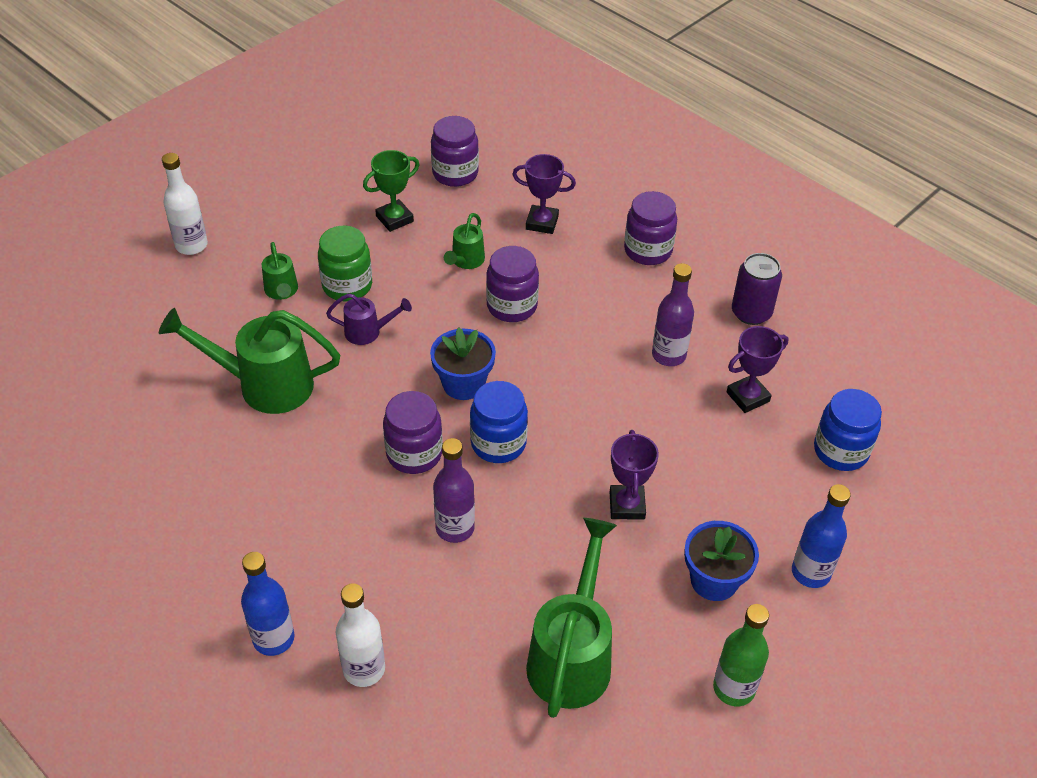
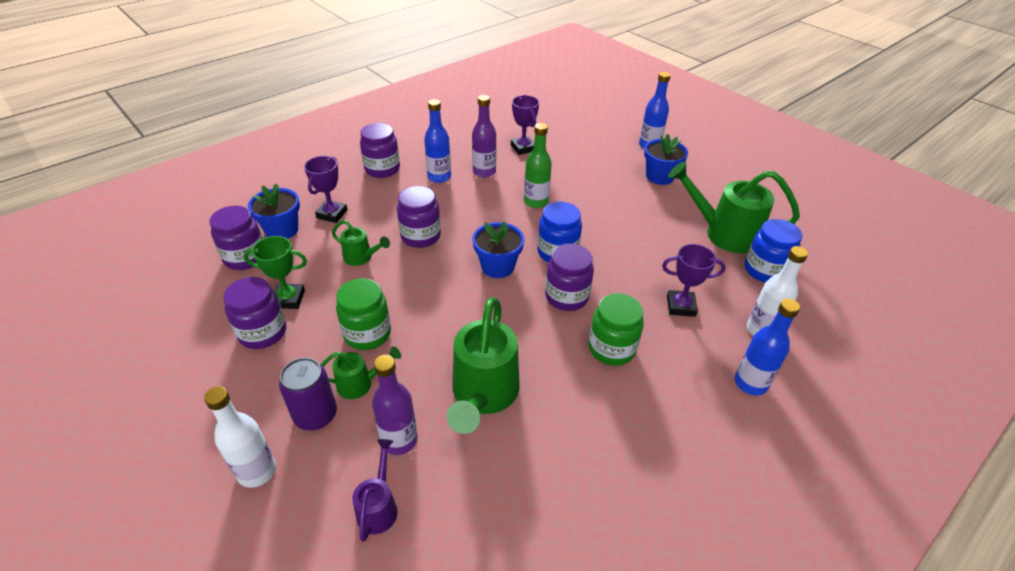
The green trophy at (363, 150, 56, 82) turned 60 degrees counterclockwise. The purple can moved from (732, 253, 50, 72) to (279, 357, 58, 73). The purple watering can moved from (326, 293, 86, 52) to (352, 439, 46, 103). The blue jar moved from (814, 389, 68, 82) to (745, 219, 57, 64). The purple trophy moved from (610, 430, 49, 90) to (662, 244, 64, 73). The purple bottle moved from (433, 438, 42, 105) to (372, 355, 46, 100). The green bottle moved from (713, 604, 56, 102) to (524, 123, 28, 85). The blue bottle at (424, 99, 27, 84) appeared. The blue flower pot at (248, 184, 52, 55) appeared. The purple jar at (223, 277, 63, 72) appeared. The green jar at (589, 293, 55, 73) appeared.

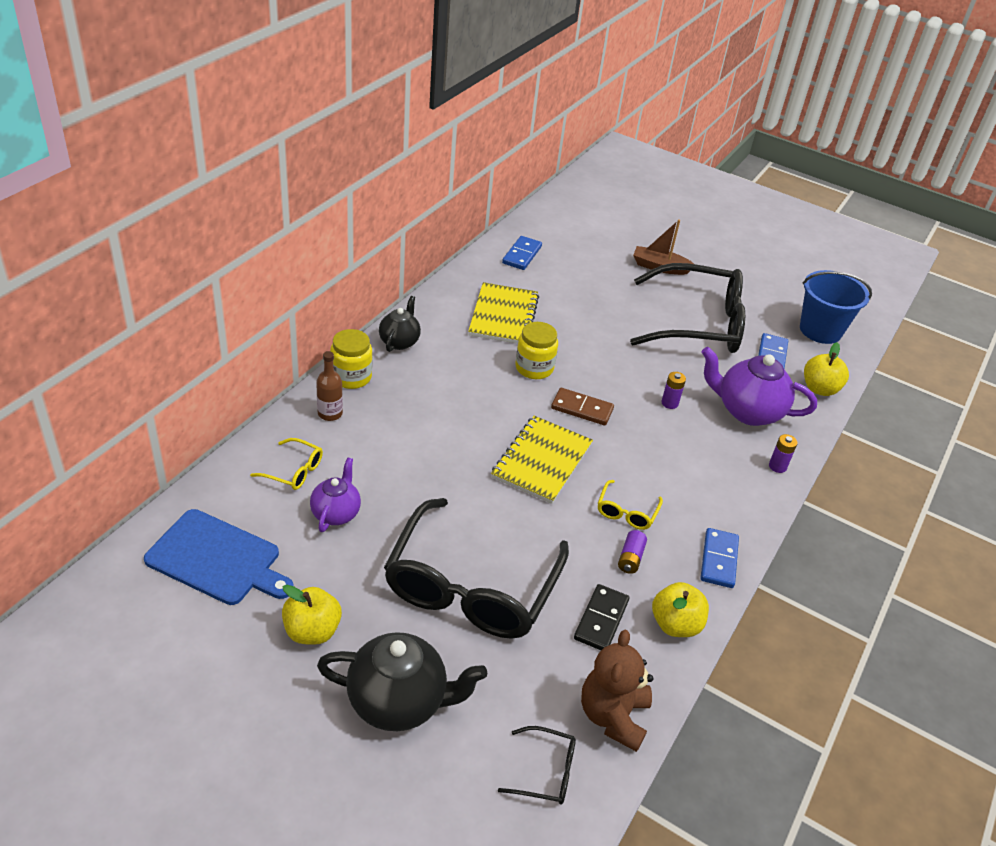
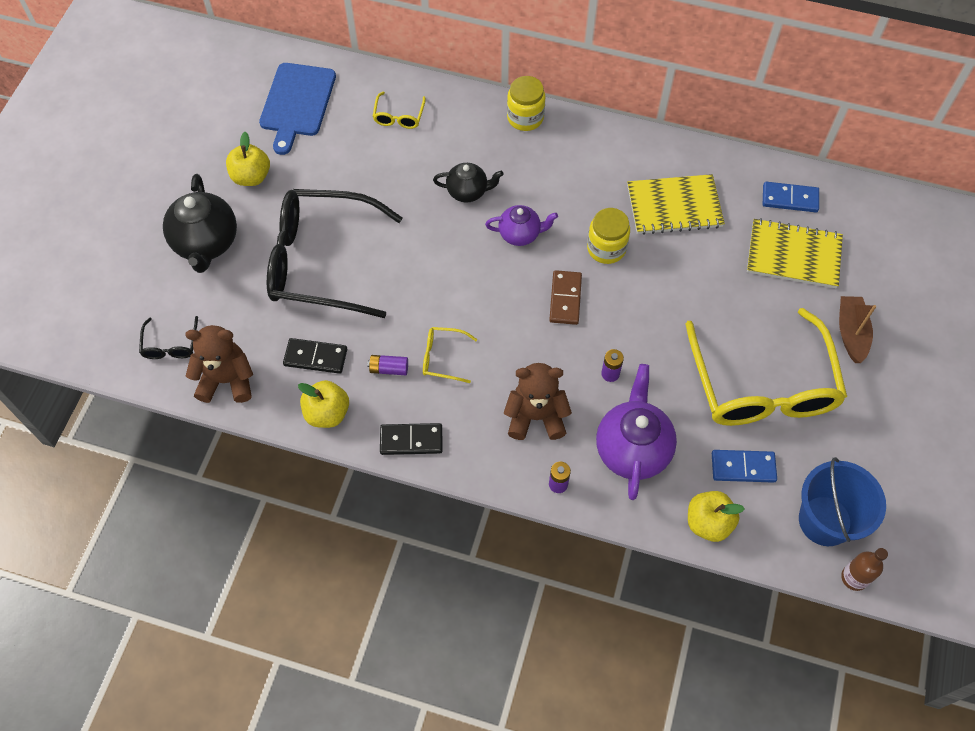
The black glasses at (630, 263, 115, 90) became the yellow glasses at (686, 308, 161, 118). The black teapot moved from (379, 296, 42, 56) to (433, 163, 71, 39). The brown bottle moved from (316, 351, 27, 70) to (841, 548, 47, 43). The yellow notebook moved from (491, 416, 102, 88) to (747, 218, 96, 70). The purple teapot moved from (310, 457, 51, 75) to (485, 205, 73, 41). The blue domino at (701, 528, 38, 60) became the black domino at (380, 423, 62, 32). The brown teddy bear at (504, 363, 68, 77) appeared.

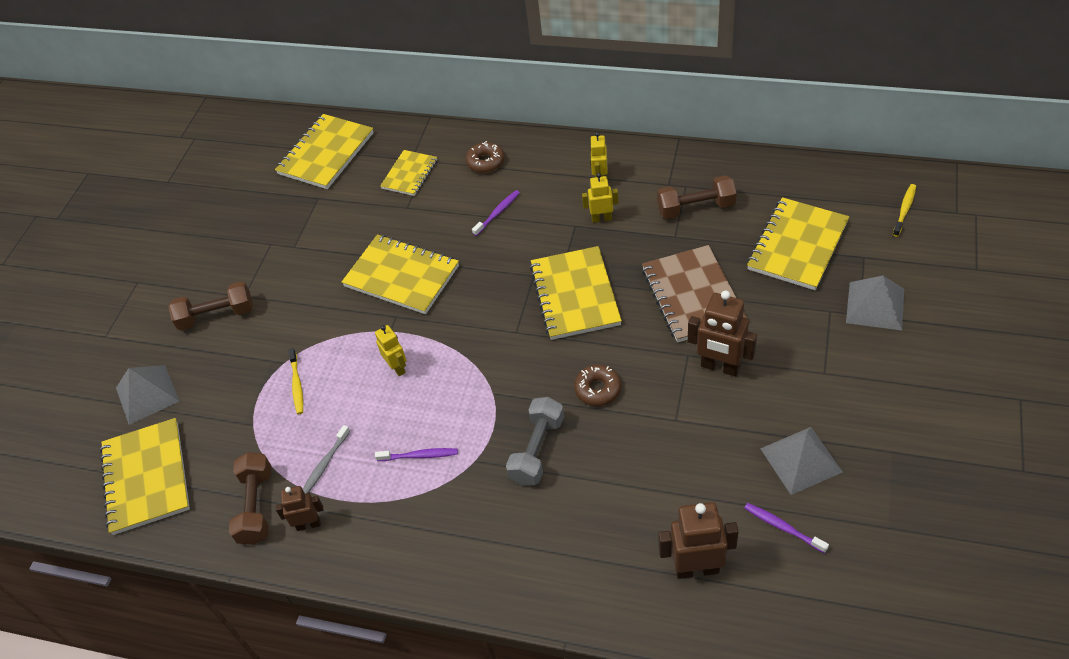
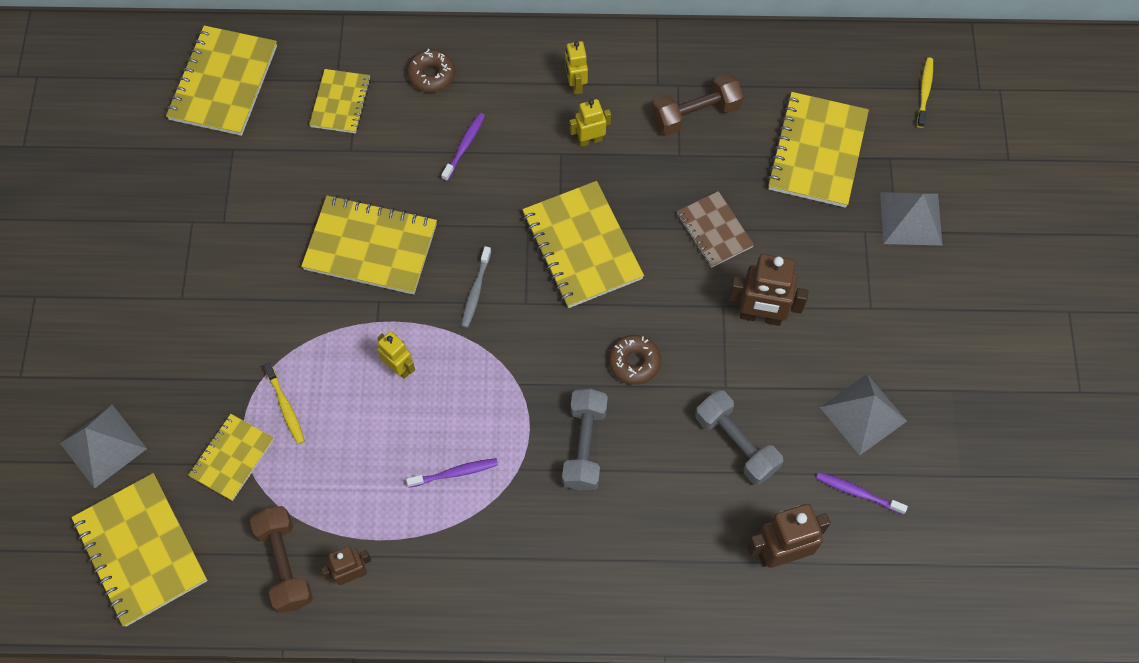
The brown notebook at (642, 245, 105, 98) changed to 0.60 times the size. The brown dumbbell at (168, 281, 85, 50) disappeared. The grey toothbrush moved from (303, 425, 47, 69) to (461, 246, 30, 82). The grey dumbbell at (695, 390, 88, 95) appeared. The yellow notebook at (188, 414, 86, 87) appeared.

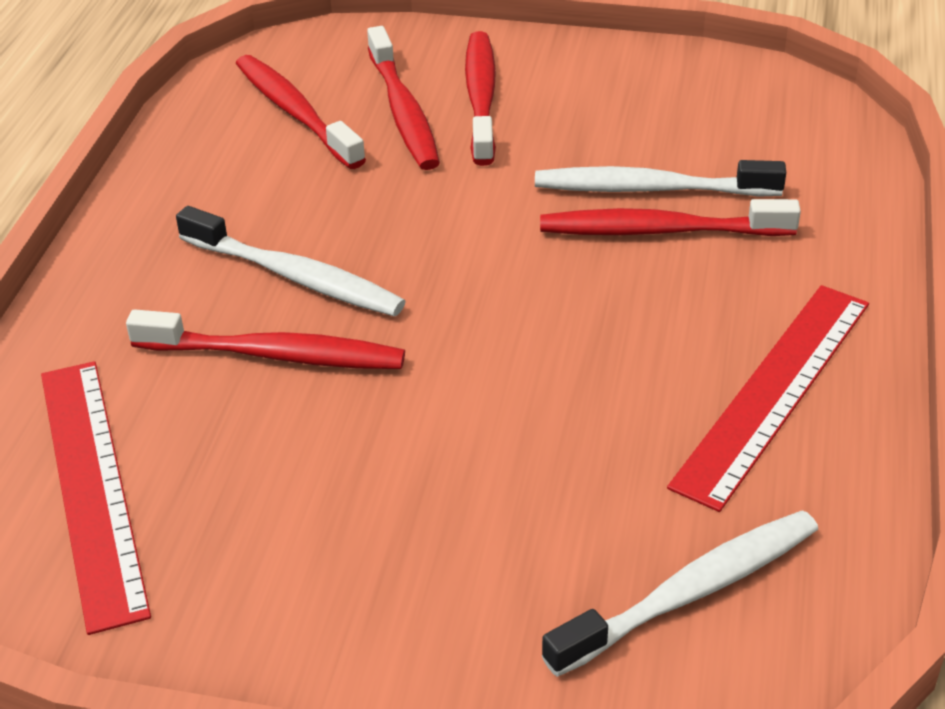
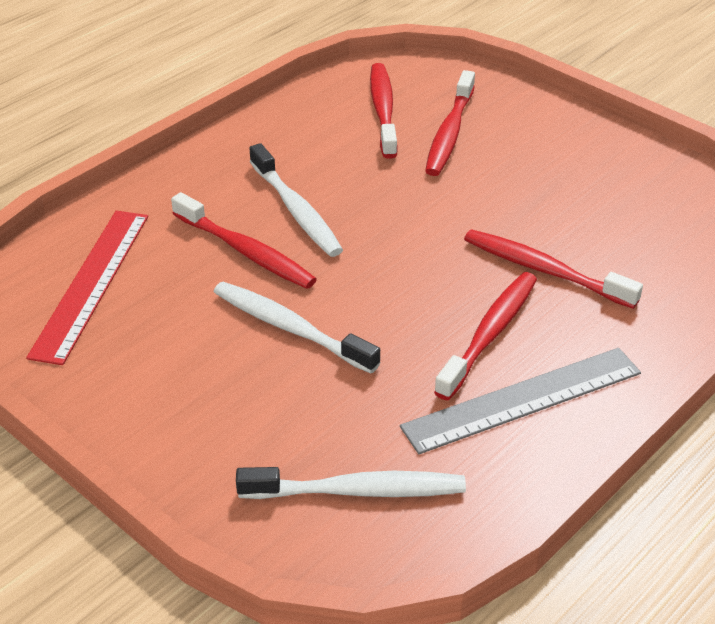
The red toothbrush moved from (465, 31, 31, 135) to (434, 272, 103, 128). The white toothbrush moved from (535, 160, 251, 37) to (214, 282, 166, 91). The red ruler at (667, 285, 202, 227) became the grey ruler at (400, 348, 241, 106).

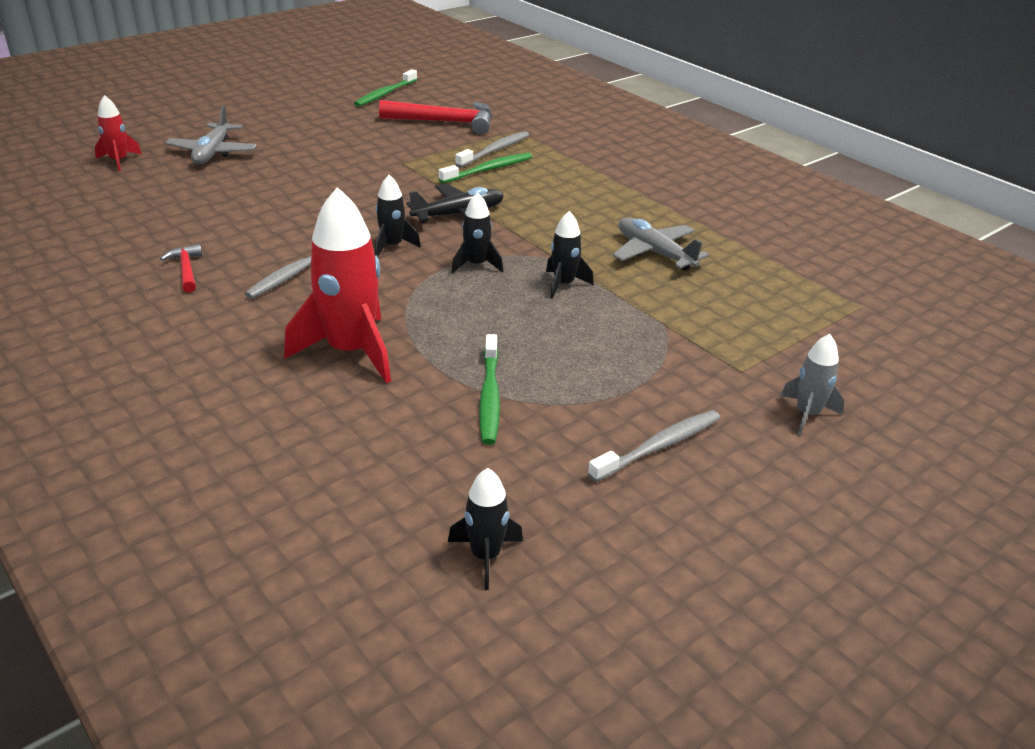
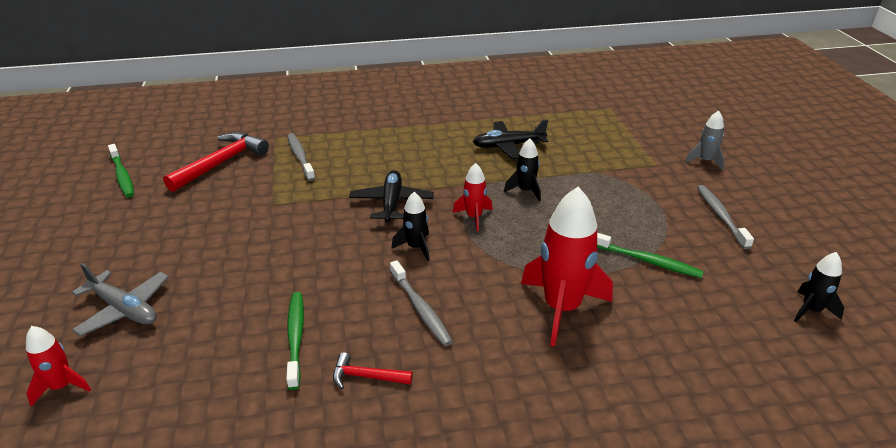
The green toothbrush moved from (439, 153, 93, 30) to (286, 292, 18, 98). The black rocket at (452, 192, 51, 81) became the red rocket at (453, 163, 40, 68). The grey plane at (613, 218, 96, 53) became the black plane at (473, 119, 75, 40).

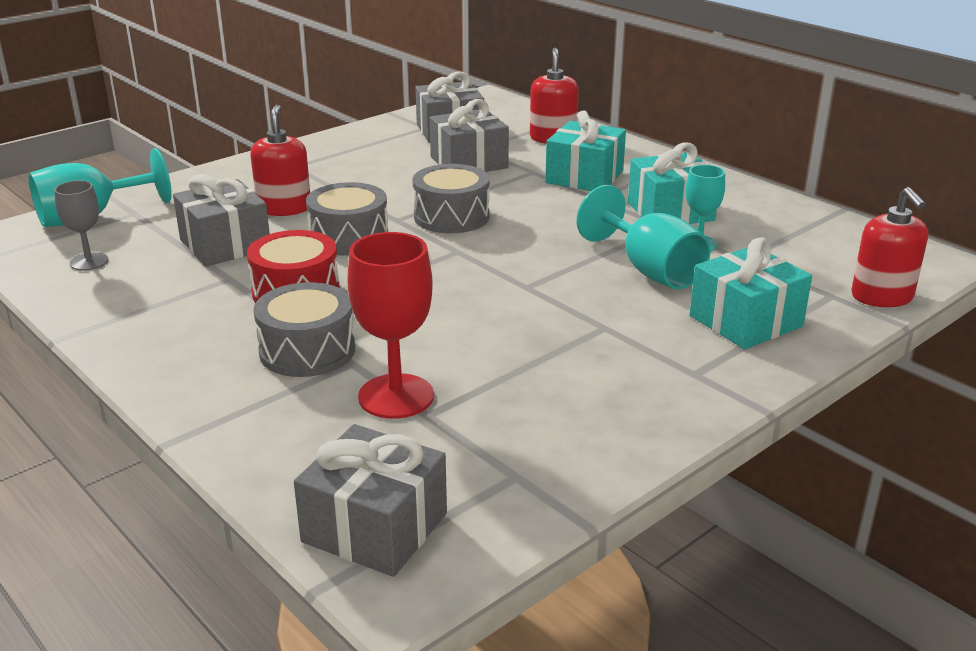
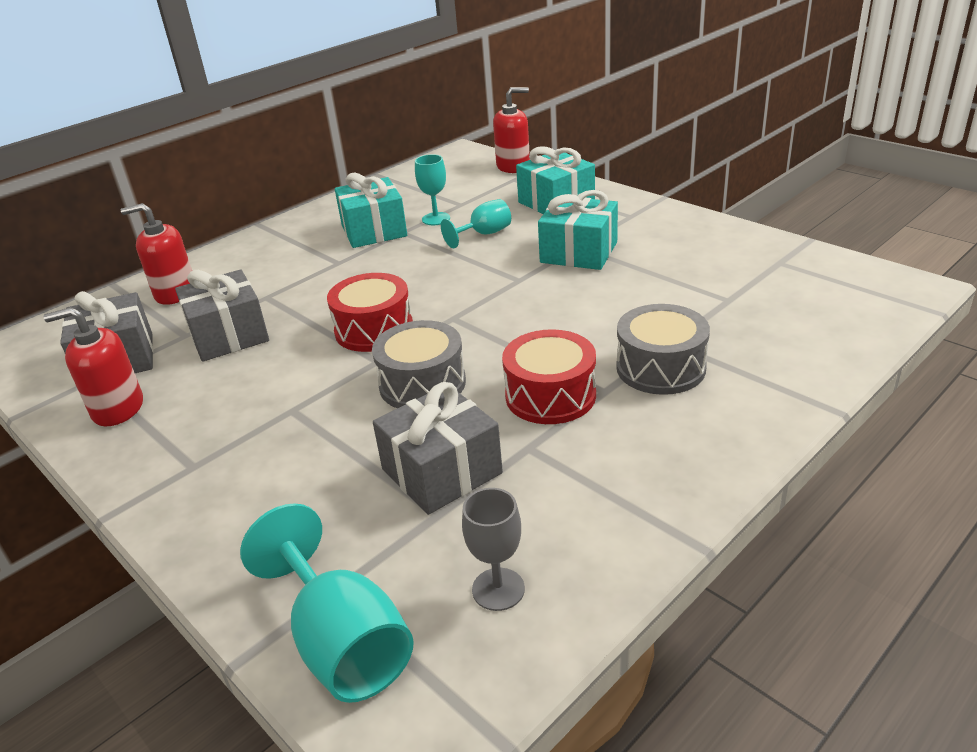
The red soap dispenser moved from (250, 105, 60, 111) to (44, 307, 99, 119). The turquoise gift moved from (545, 110, 81, 81) to (538, 190, 80, 80). The grey drum at (413, 164, 77, 69) became the red drum at (327, 273, 86, 79). The turquoise goblet at (577, 185, 134, 104) changed to 0.60 times the size. The red goblet at (347, 232, 87, 187) disappeared. The grey gift at (294, 424, 153, 153) disappeared.

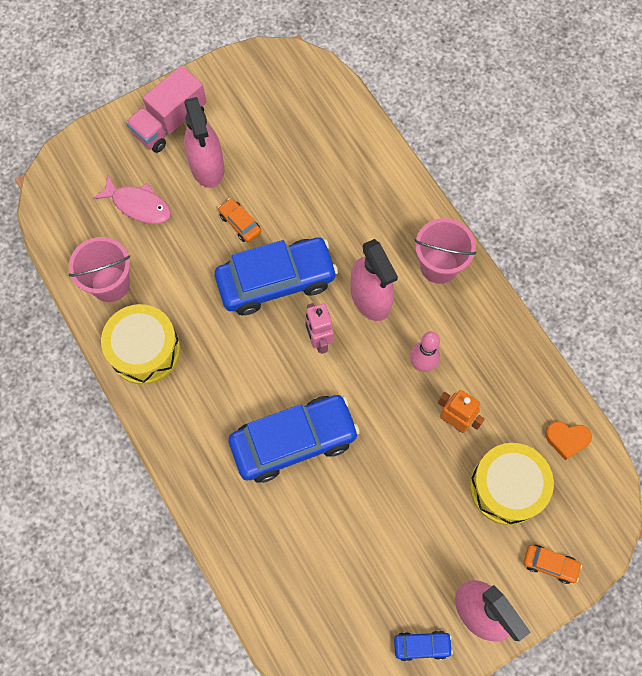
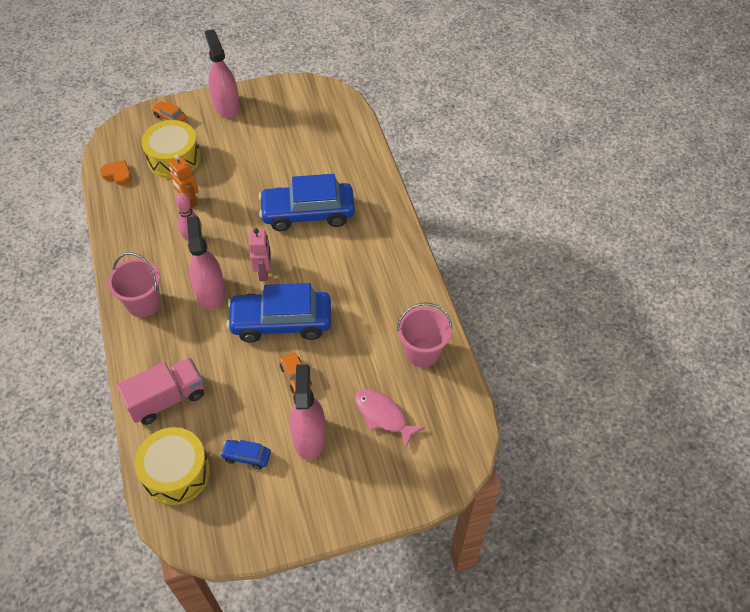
The pink truck moved from (126, 66, 80, 87) to (116, 358, 88, 67). The yellow drum moved from (101, 304, 79, 81) to (135, 427, 75, 78). The blue car moved from (394, 631, 59, 30) to (220, 440, 51, 29).

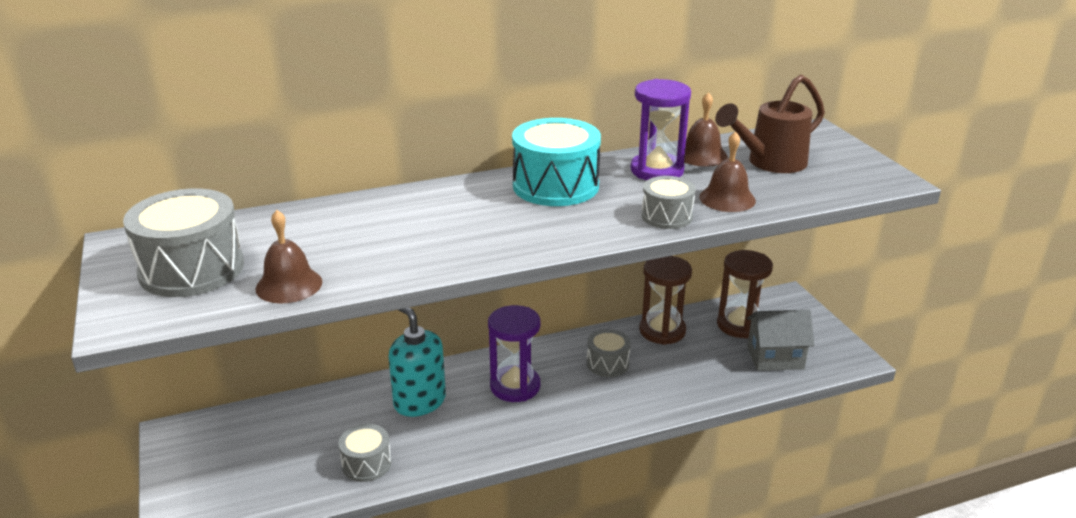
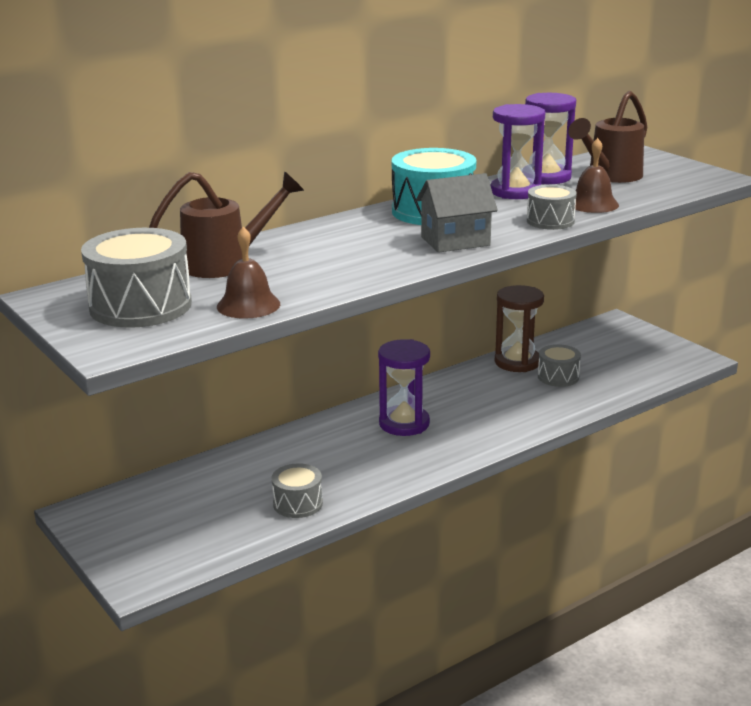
The brown bell at (684, 92, 44, 75) was replaced by the purple hourglass at (525, 93, 51, 91). The brown hourglass at (717, 250, 56, 89) disappeared. The turquoise soap dispenser at (388, 307, 58, 110) disappeared. The grey house moved from (747, 310, 67, 61) to (416, 173, 82, 80). The grey drum moved from (587, 329, 44, 48) to (538, 344, 43, 43). The brown watering can at (149, 171, 155, 107) appeared.

